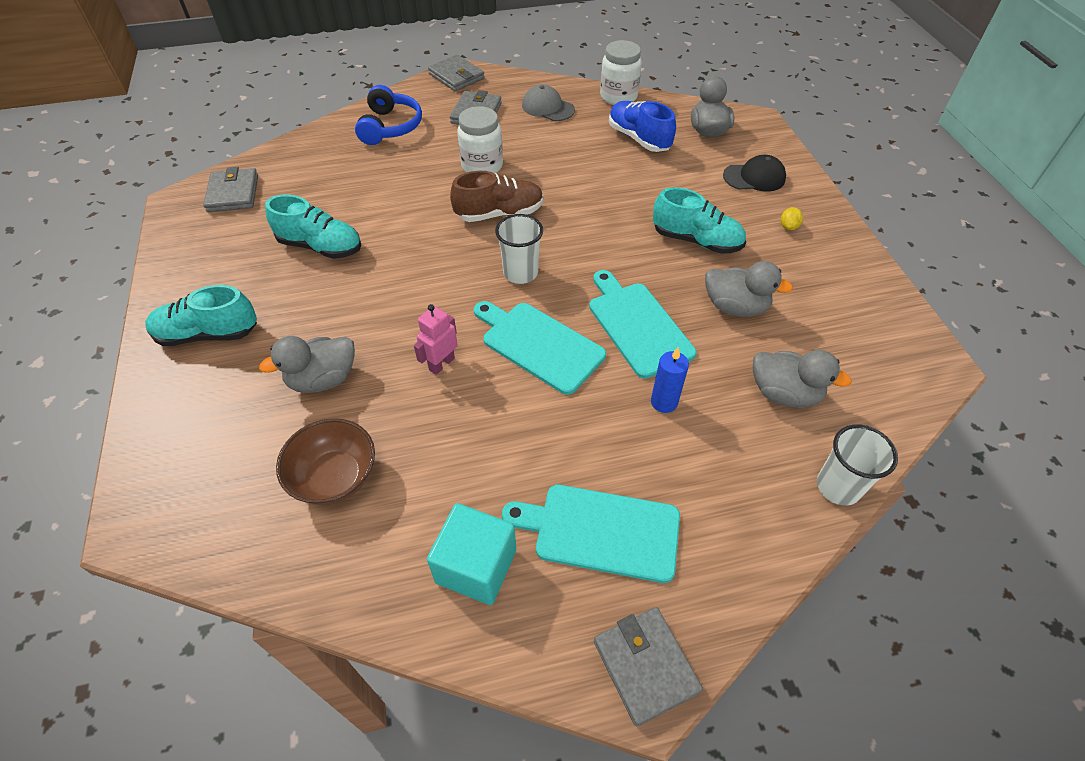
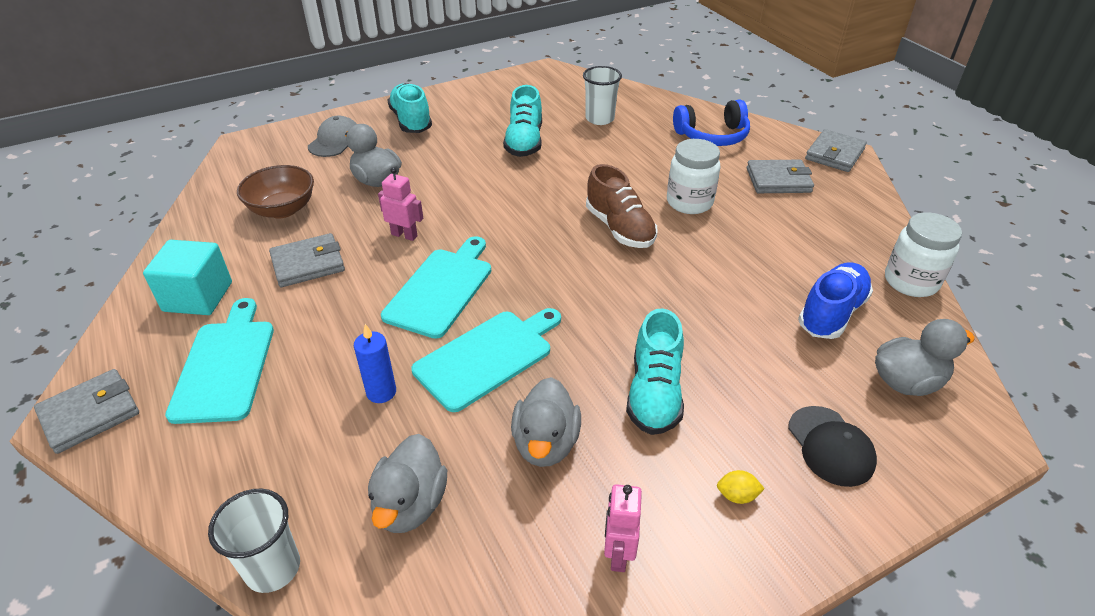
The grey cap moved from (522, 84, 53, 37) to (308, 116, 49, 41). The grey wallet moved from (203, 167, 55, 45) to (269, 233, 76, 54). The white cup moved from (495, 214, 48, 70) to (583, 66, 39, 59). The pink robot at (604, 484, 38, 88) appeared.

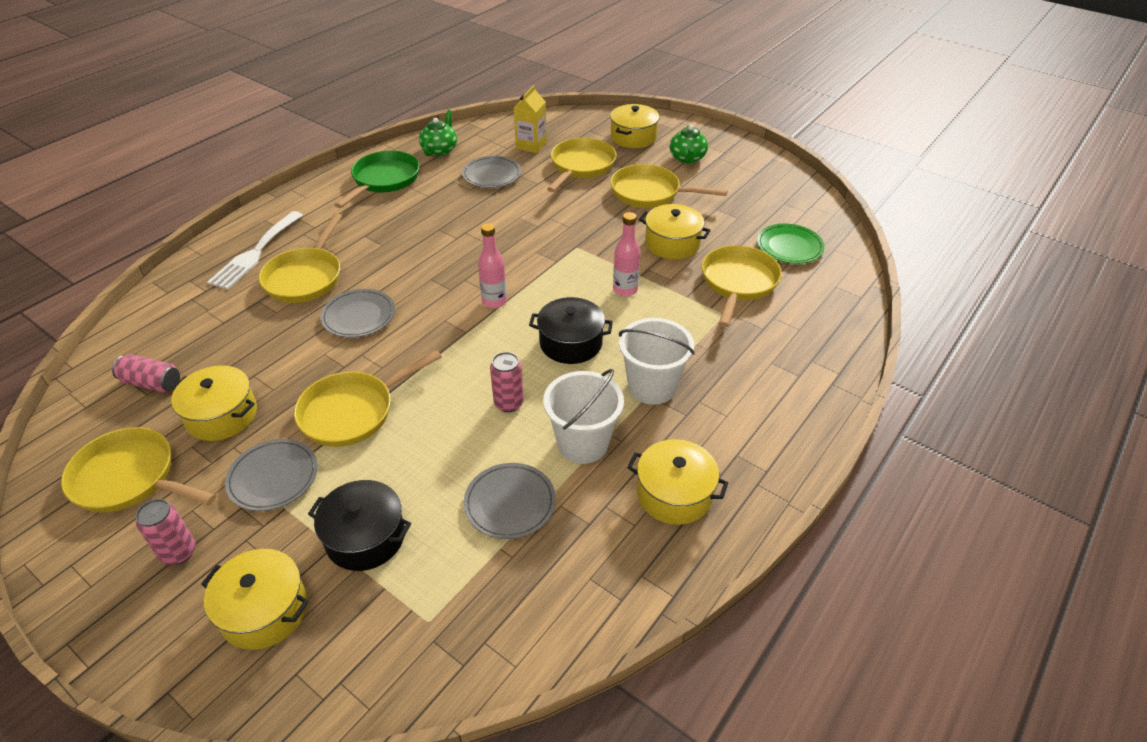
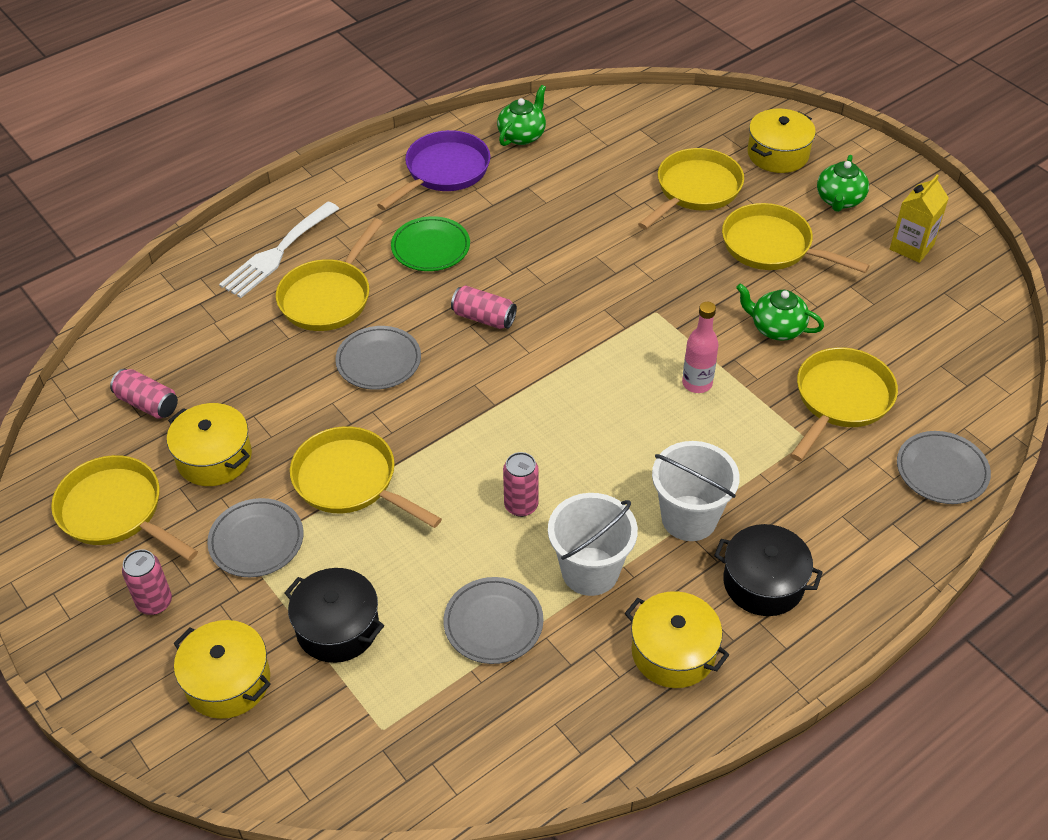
The yellow carton moved from (514, 85, 33, 68) to (890, 174, 59, 89). The green pan at (335, 151, 85, 57) became the purple pan at (377, 130, 113, 80). The grey plate moved from (462, 156, 59, 32) to (897, 431, 94, 73). The yellow pot at (639, 204, 72, 56) was replaced by the green teapot at (736, 283, 88, 58). The pink bottle at (478, 223, 29, 85) disappeared. The green plate moved from (757, 224, 68, 40) to (391, 216, 79, 55). The black pot moved from (529, 297, 84, 67) to (714, 524, 109, 92). The yellow pan at (294, 350, 148, 97) turned 60 degrees clockwise. The pink can at (451, 285, 66, 44) appeared.

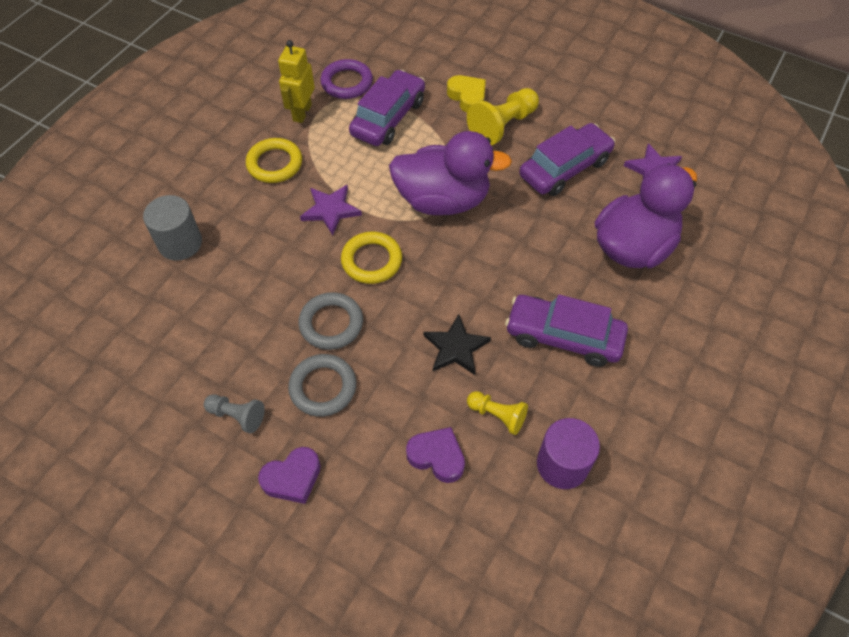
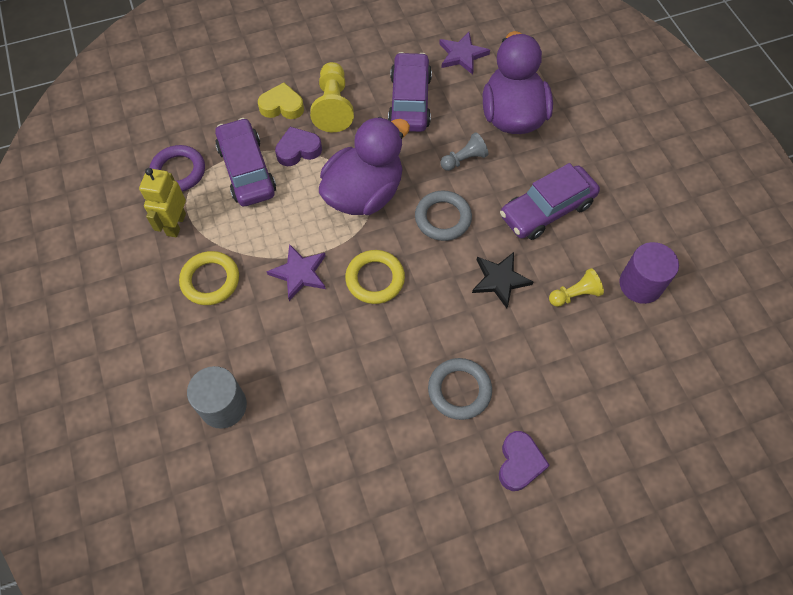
The yellow robot at (278, 40, 37, 83) turned 45 degrees clockwise. The grey ring moved from (298, 292, 65, 58) to (415, 191, 57, 50). The grey pawn moved from (204, 394, 61, 39) to (441, 132, 47, 39). The purple heart moved from (406, 427, 59, 56) to (275, 127, 47, 39).

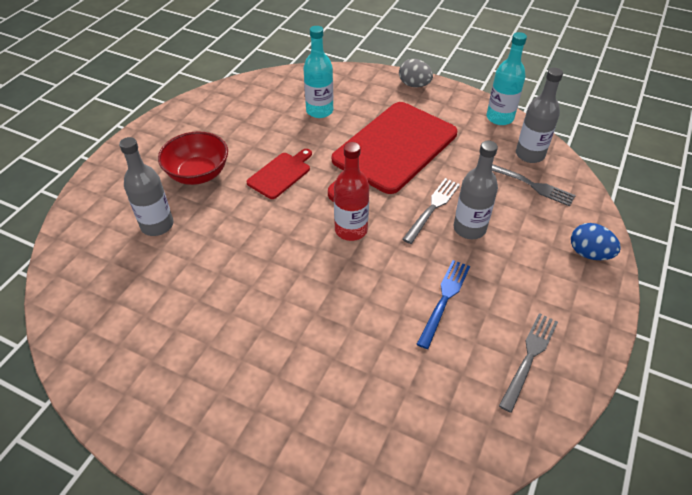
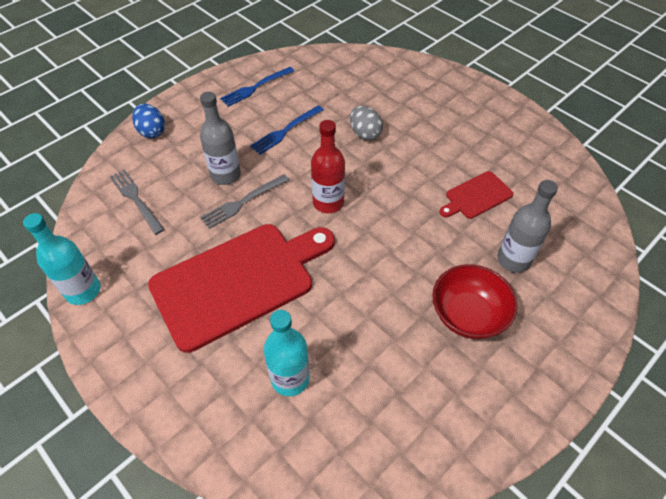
The grey egg moved from (399, 59, 34, 28) to (350, 106, 33, 34). The grey bottle at (516, 68, 47, 95) disappeared. The red cutting board moved from (246, 149, 66, 50) to (439, 171, 74, 48). The grey fork at (499, 313, 59, 100) became the blue fork at (220, 67, 74, 40).

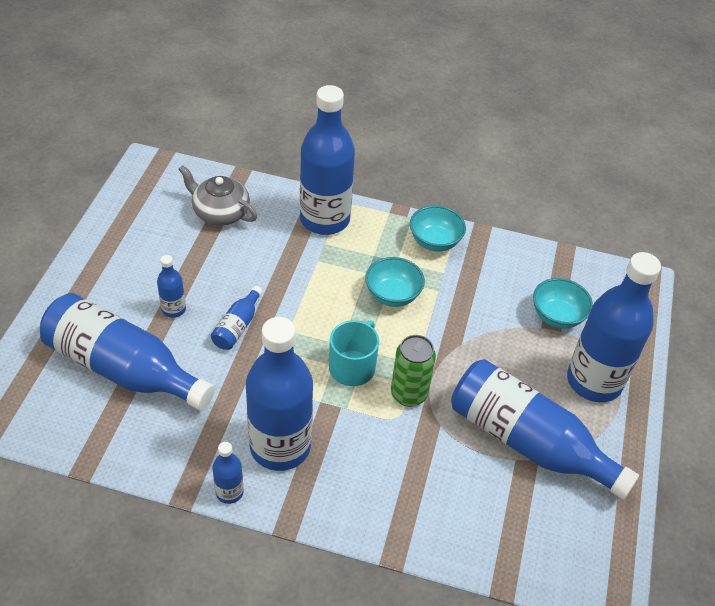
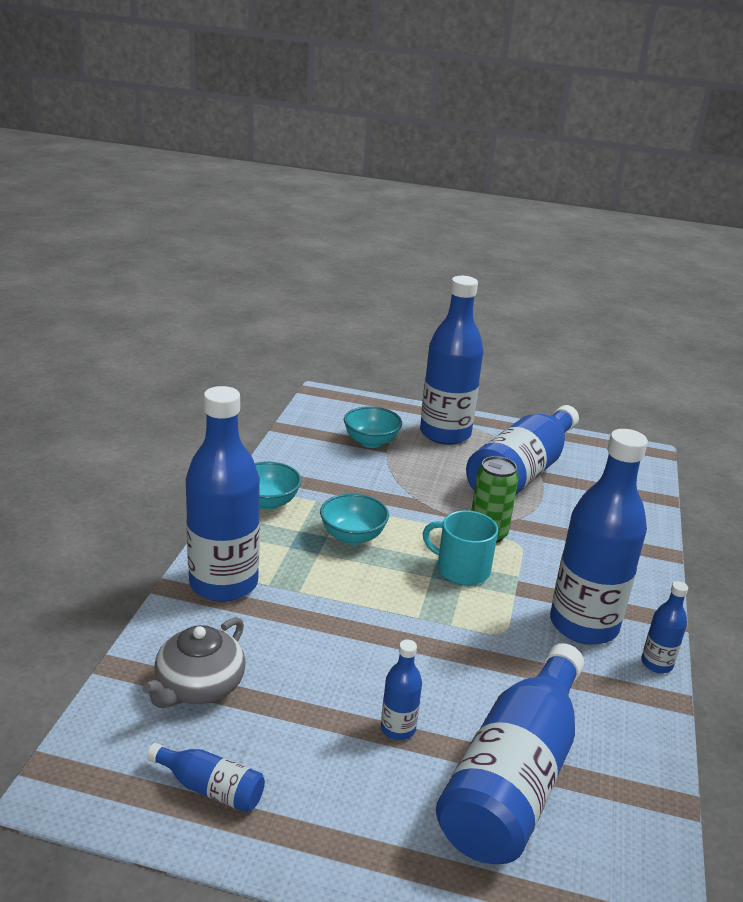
The blue bottle moved from (211, 286, 52, 64) to (147, 743, 118, 70).

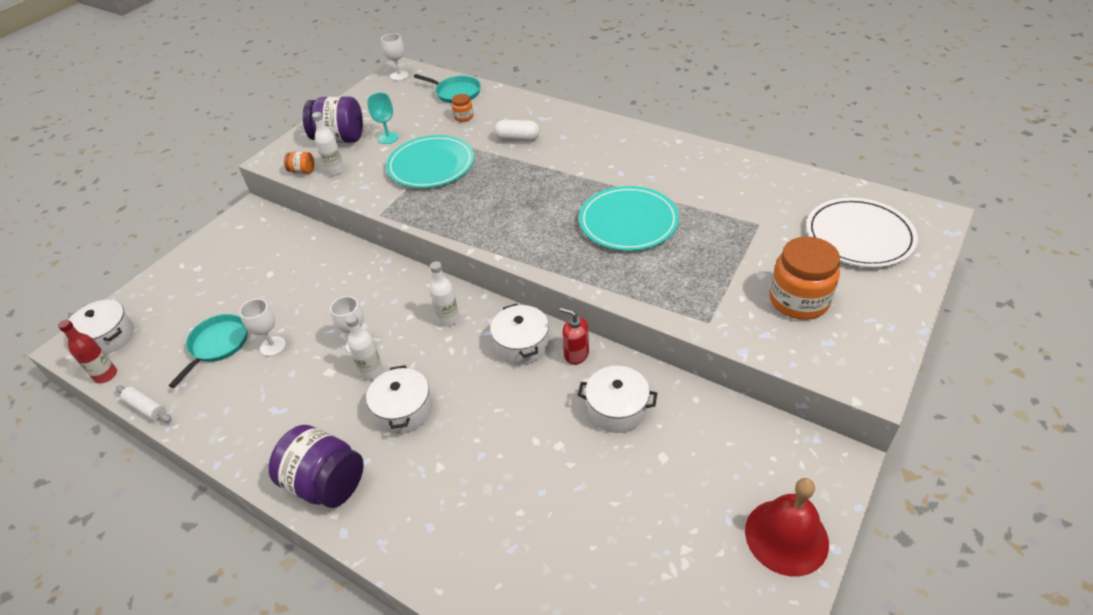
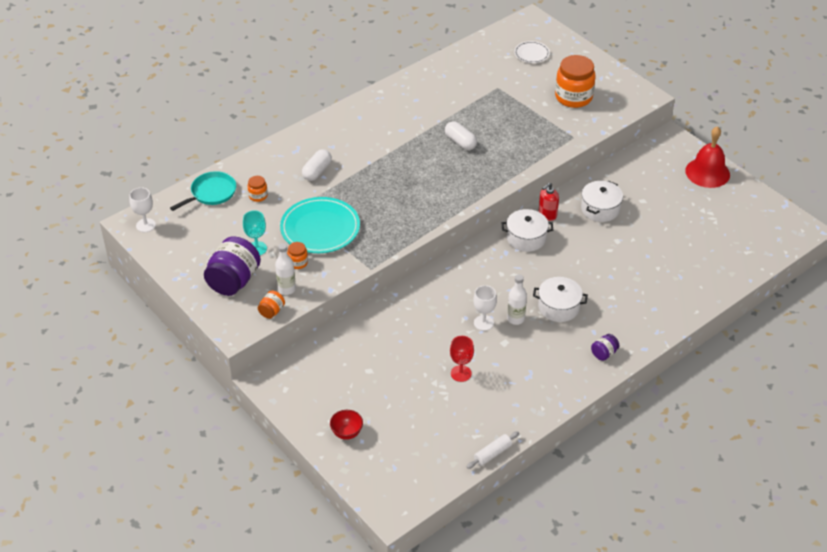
The turquoise plate at (579, 186, 100, 65) was replaced by the white capsule at (445, 121, 32, 29). The white plate at (806, 198, 112, 69) changed to 0.51 times the size. The white bottle at (430, 261, 29, 66) disappeared. The white goblet at (239, 299, 47, 57) became the red goblet at (450, 336, 24, 46). The white pot at (69, 300, 65, 54) disappeared. The turquoise pan at (169, 314, 79, 74) disappeared. The red bottle at (58, 319, 59, 64) disappeared. The purple jar at (269, 425, 95, 83) changed to 0.47 times the size. The orange jar at (287, 242, 21, 27) appeared. The red bowl at (330, 410, 33, 30) appeared.

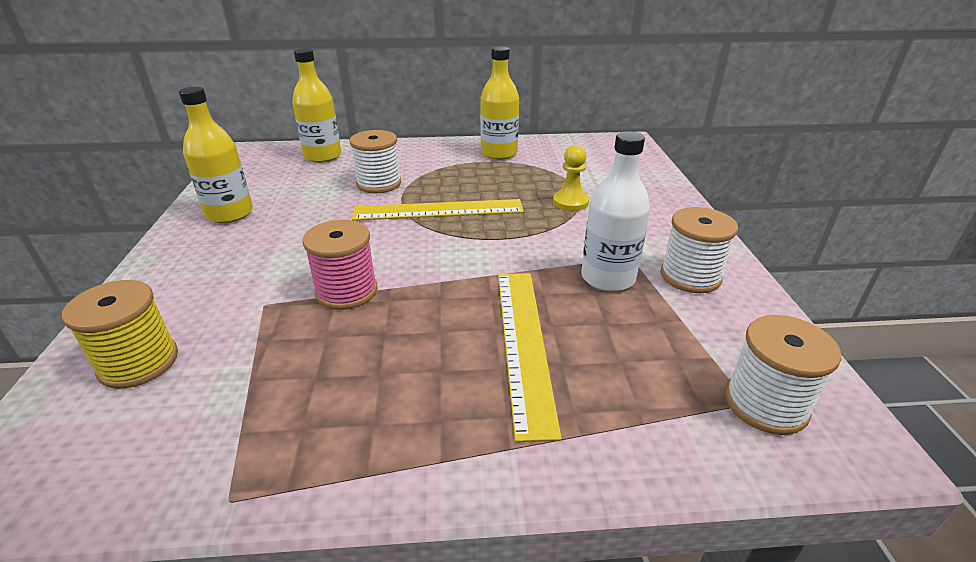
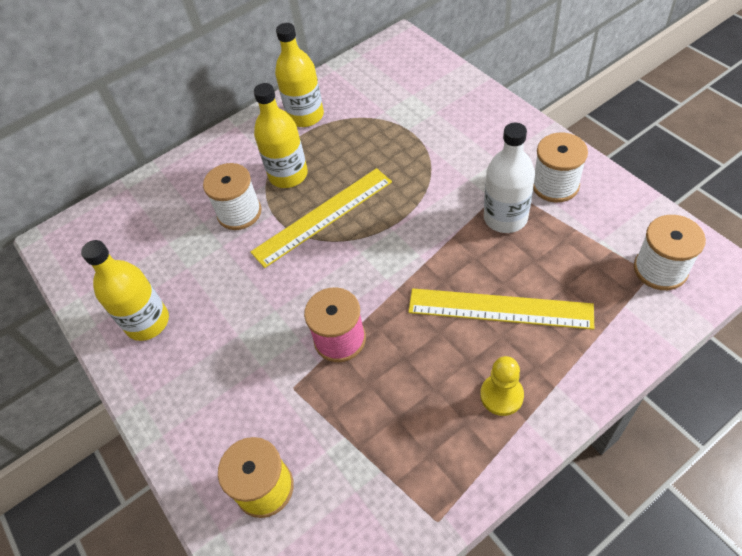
The yellow bottle moved from (292, 48, 50, 115) to (254, 83, 54, 105). The yellow pawn moved from (553, 145, 36, 66) to (480, 356, 44, 60). The yellow ruler at (498, 273, 64, 169) turned 45 degrees counterclockwise.

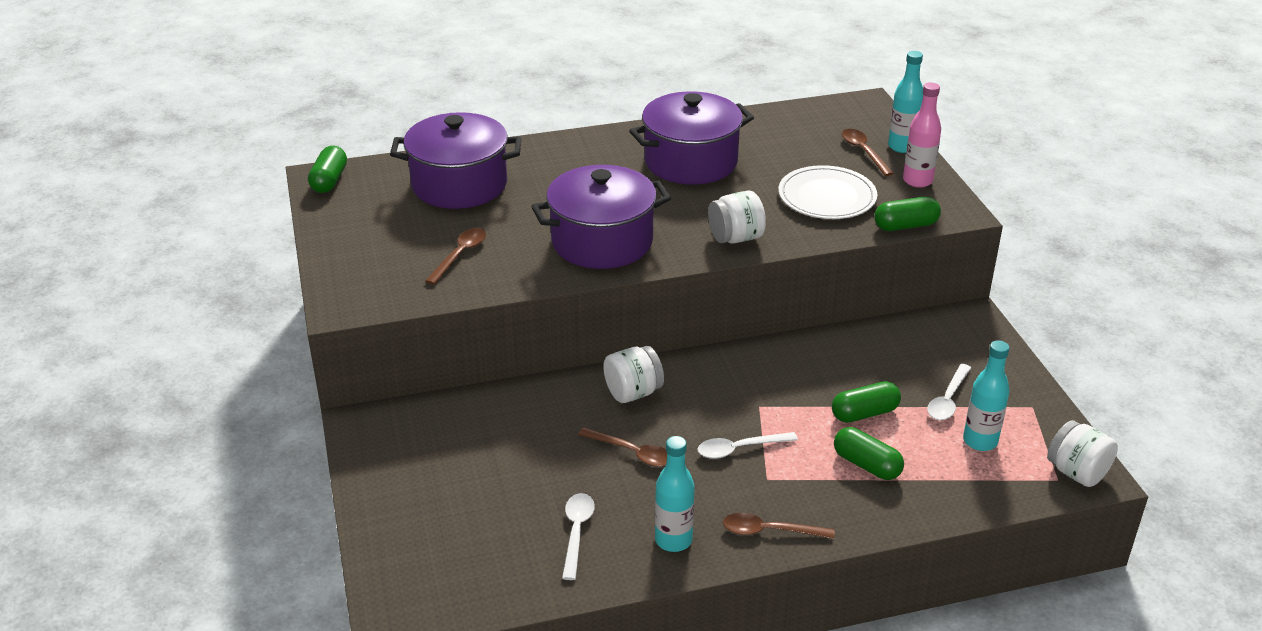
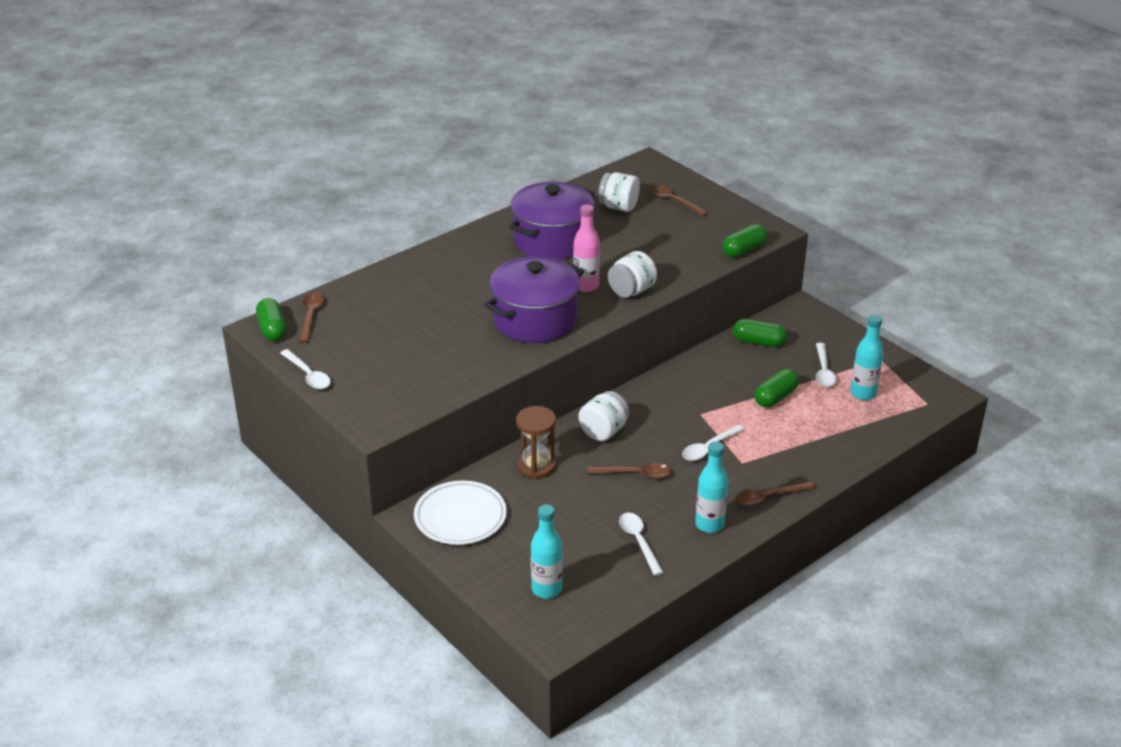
The turquoise bottle moved from (888, 51, 35, 102) to (531, 504, 32, 95). The pink bottle moved from (903, 82, 38, 106) to (573, 204, 27, 88). The purple pot at (390, 112, 132, 97) disappeared. The white plate moved from (778, 165, 99, 54) to (414, 481, 93, 64). The brown spoon moved from (425, 228, 61, 57) to (299, 293, 25, 50). The white jar moved from (1047, 420, 71, 67) to (598, 172, 42, 40). The green capsule moved from (834, 427, 70, 53) to (733, 319, 54, 28). The white spoon at (280, 349, 51, 40) appeared. The brown hourglass at (516, 406, 40, 73) appeared.

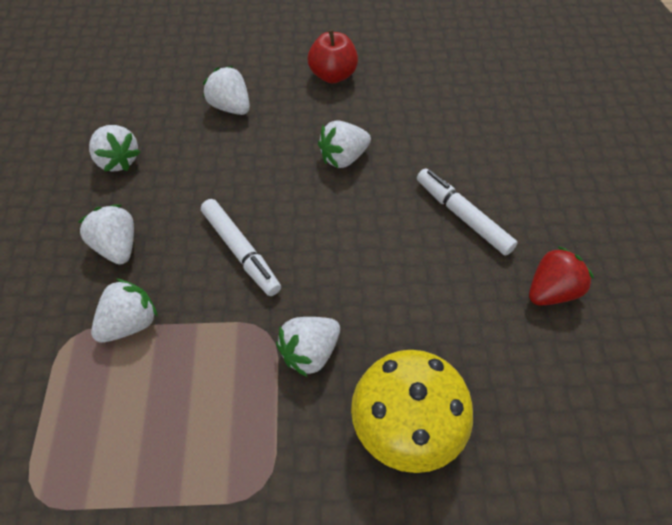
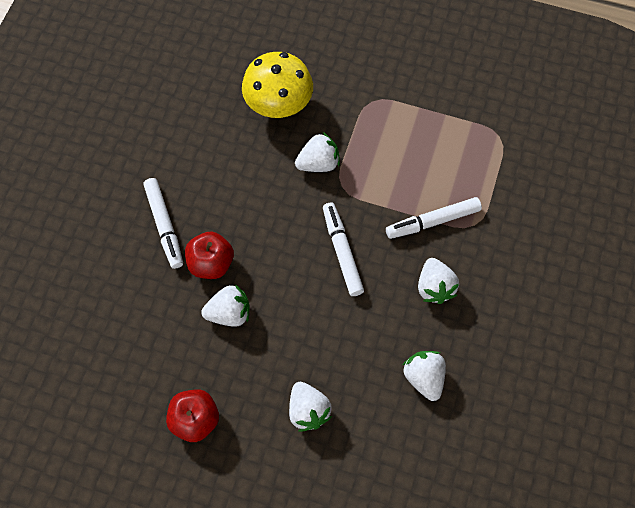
The red strawberry at (529, 246, 65, 60) disappeared. The white strawberry at (91, 279, 67, 64) was replaced by the white marker at (386, 197, 96, 42). The red apple at (185, 232, 49, 47) appeared.

